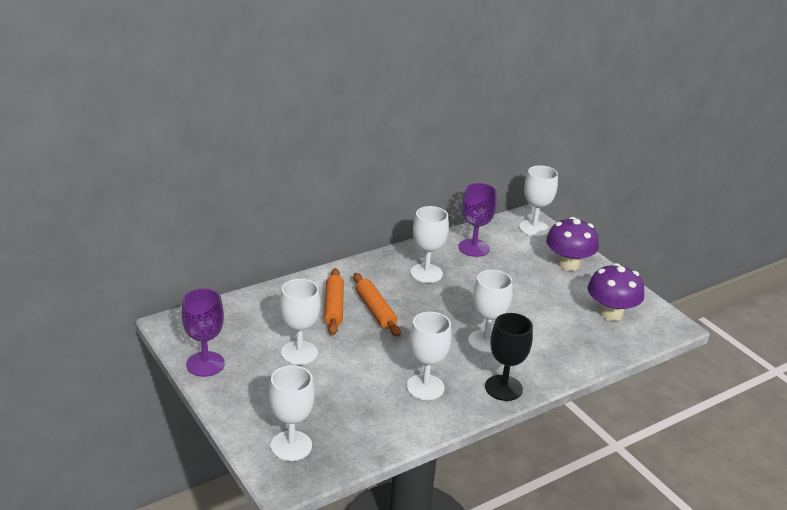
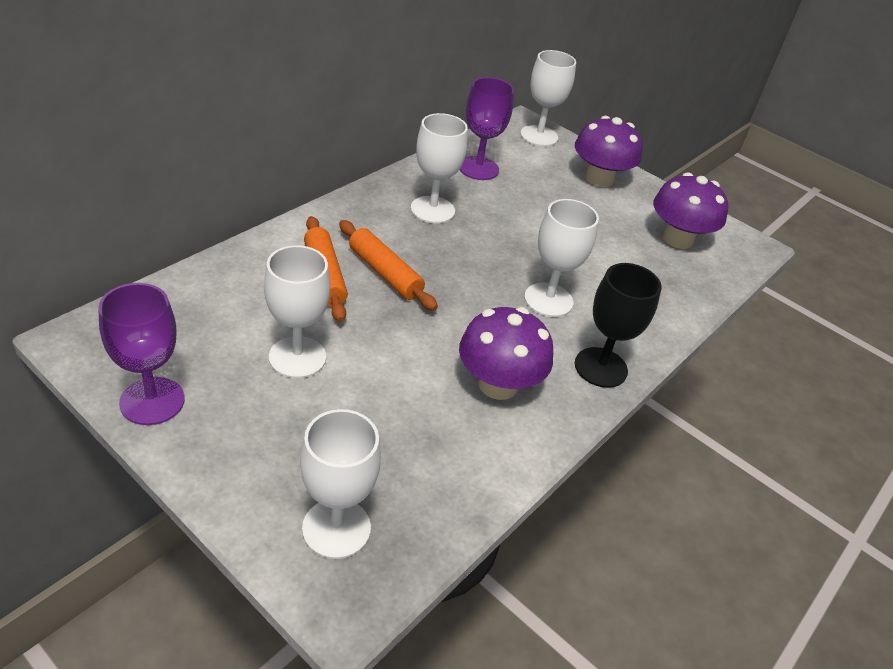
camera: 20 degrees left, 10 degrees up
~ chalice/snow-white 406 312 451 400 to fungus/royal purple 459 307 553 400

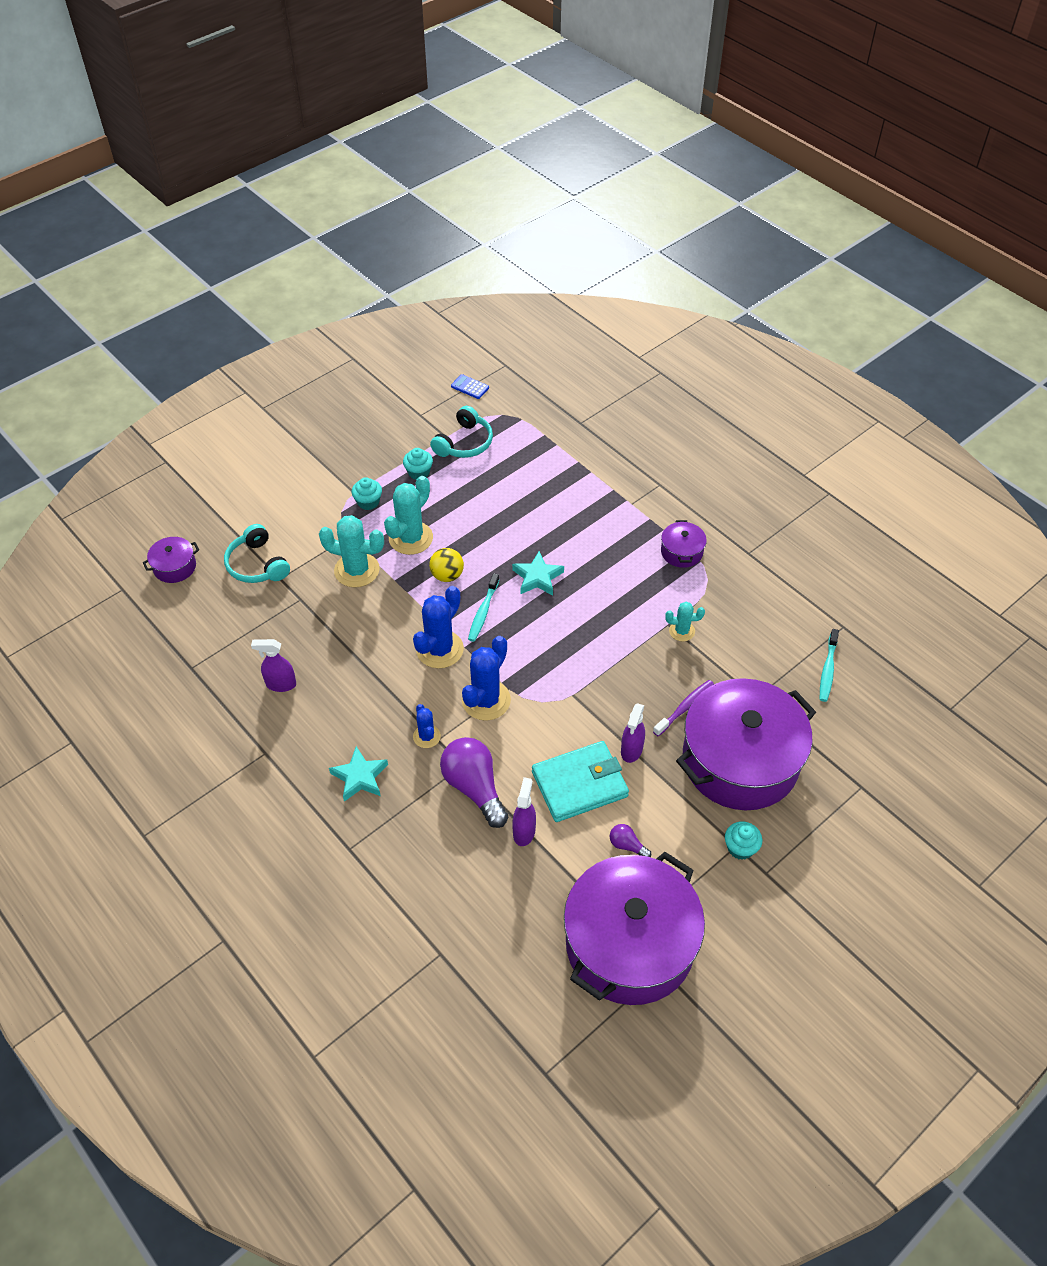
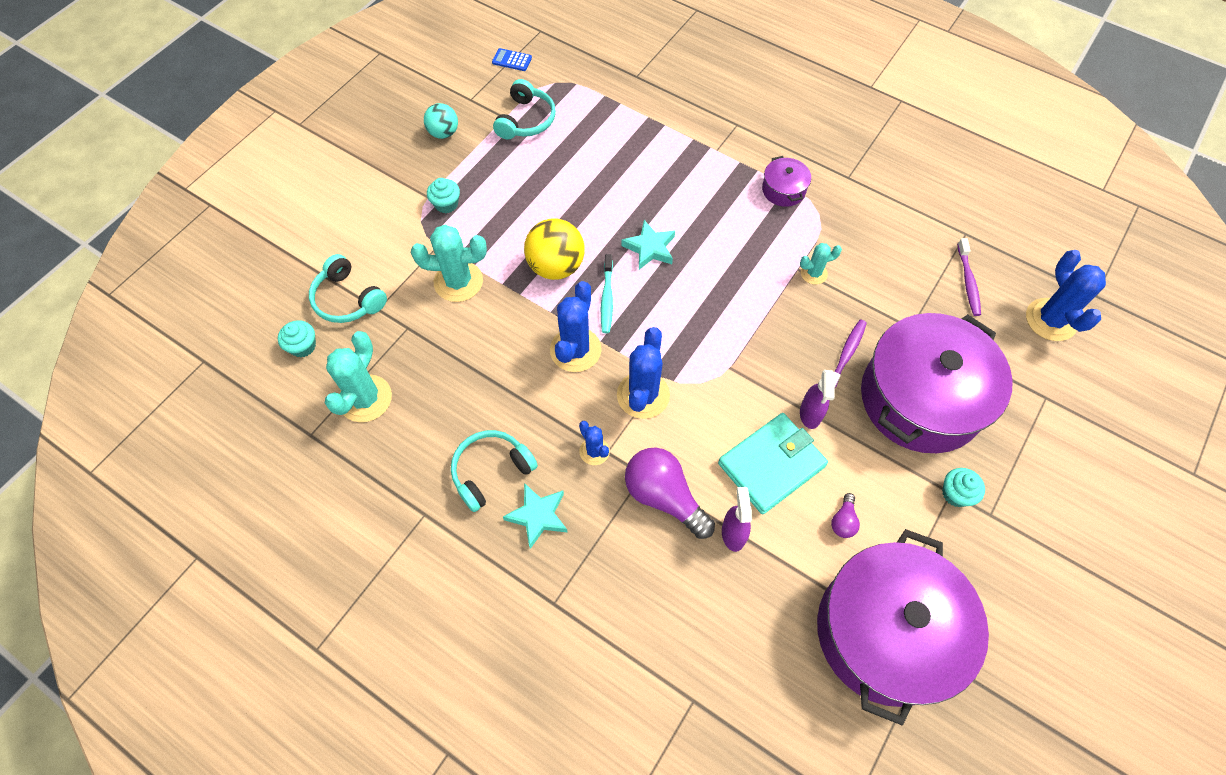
camera: 15 degrees left, 10 degrees up
~ cupcake/aqua 403 448 433 480 to 278 320 316 357
~ saguaro cactus/aqua 384 476 433 555 to 325 331 392 422
+ ball/aqua 424 103 458 139
+ headphones/aqua 451 430 538 512
~ ball/golden 429 548 464 582 = 524 219 585 280 x1.61
~ bulb/royal purple 610 824 651 857 = 831 493 860 538 90 degrees counterclockwise
~ tooth brush/aqua 820 629 839 702 to tooth brush/royal purple 957 238 981 316
+ saguaro cactus/cobalt 1026 250 1106 341
- cooking pot/royal purple 143 537 199 583
- spray bottle/royal purple 251 639 296 692

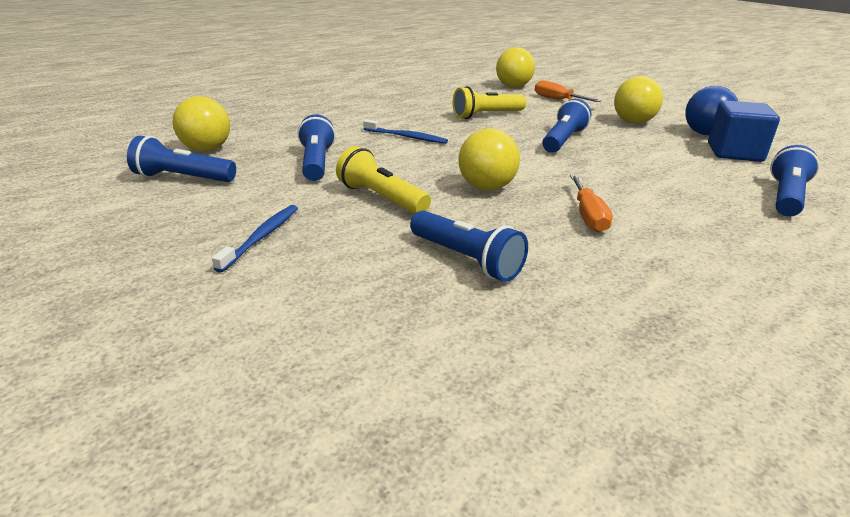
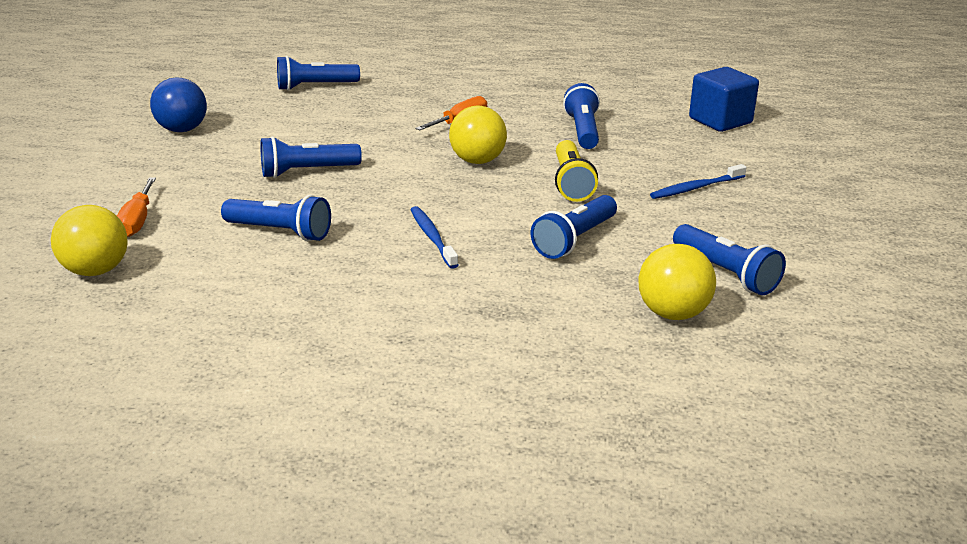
camera: 135 degrees left, 0 degrees up
~ pocket torch/golden 452 86 526 119 to pocket torch/cobalt 221 195 331 241
~ block/cobalt 708 100 780 162 to 689 67 759 132
- ball/golden 614 76 663 124

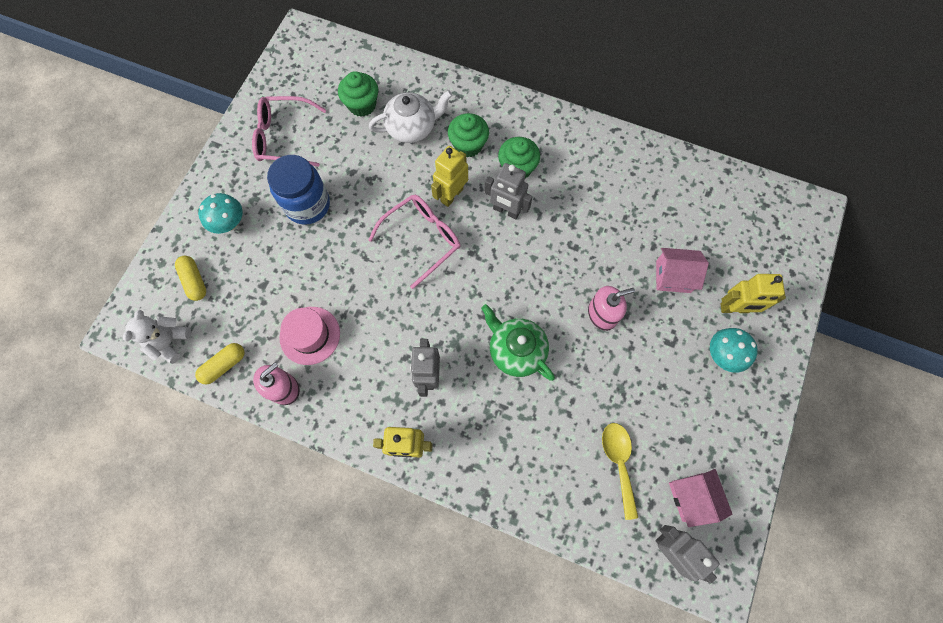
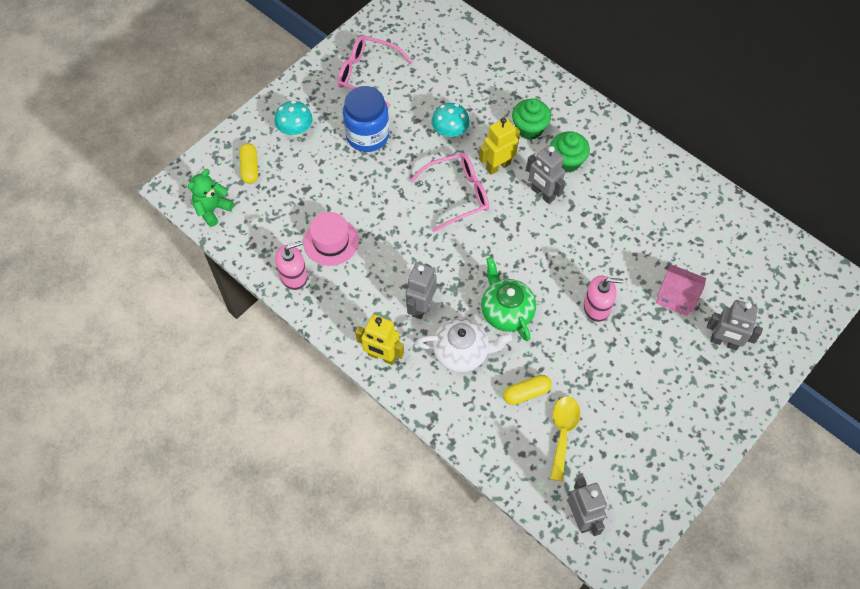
camera: 20 degrees right, 10 degrees down
~ stuffed bear/snow-white 123 310 191 364 to stuffed bear/green 188 169 234 227
~ china teapot/snow-white 369 90 452 143 to 417 318 512 372
~ fungus/aqua 710 328 758 373 to 432 103 470 139
~ pill shape/golden 195 343 245 384 to 503 375 552 405
~ robot figure/golden 721 274 786 313 to robot figure/gray 707 300 763 350
- cupcake/green 338 71 378 117
- cottage/rose-pink 669 469 732 527

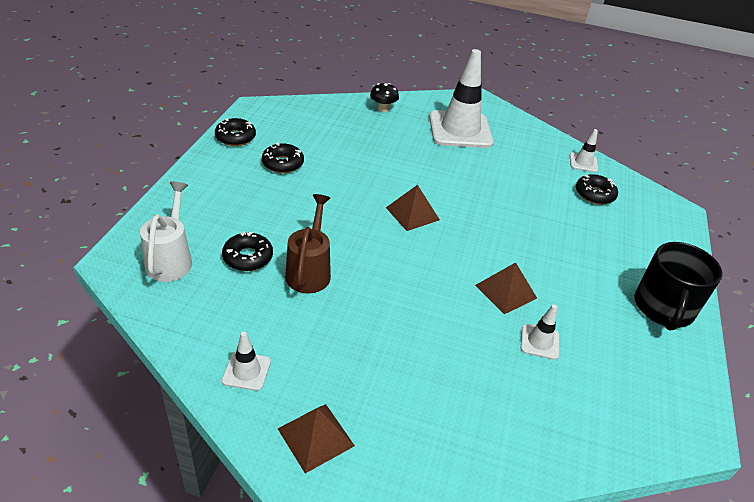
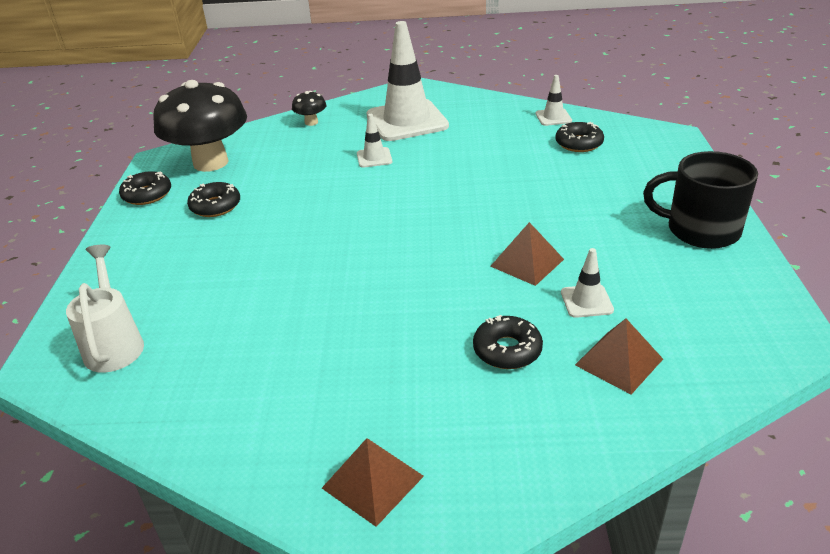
camera: 10 degrees left, 5 degrees down
+ fungus/jet-black 153 80 247 172
~ traffic cone/snow-white 222 332 271 391 to 357 114 392 168
~ donut/jet-black 222 231 273 271 to 473 315 543 369
~ solid pyramid/brown 386 185 440 231 to 575 319 663 394
~ mug/jet-black 634 242 723 331 = 643 151 758 249 105 degrees clockwise
- watering pot/brown 285 194 331 294

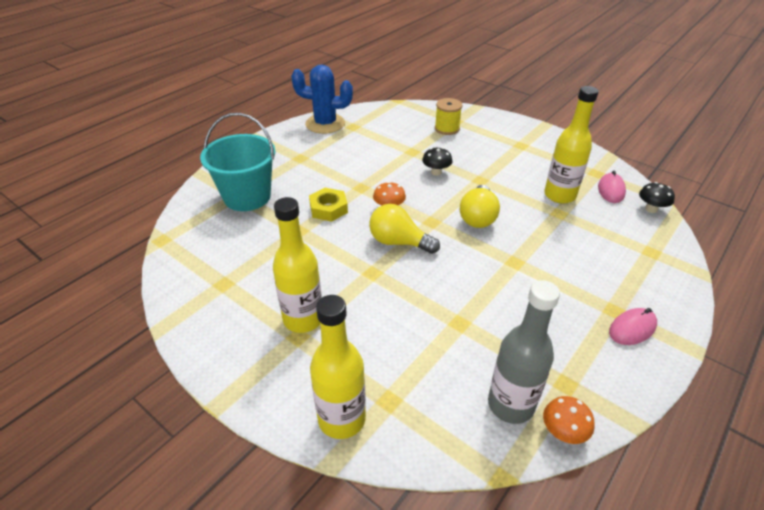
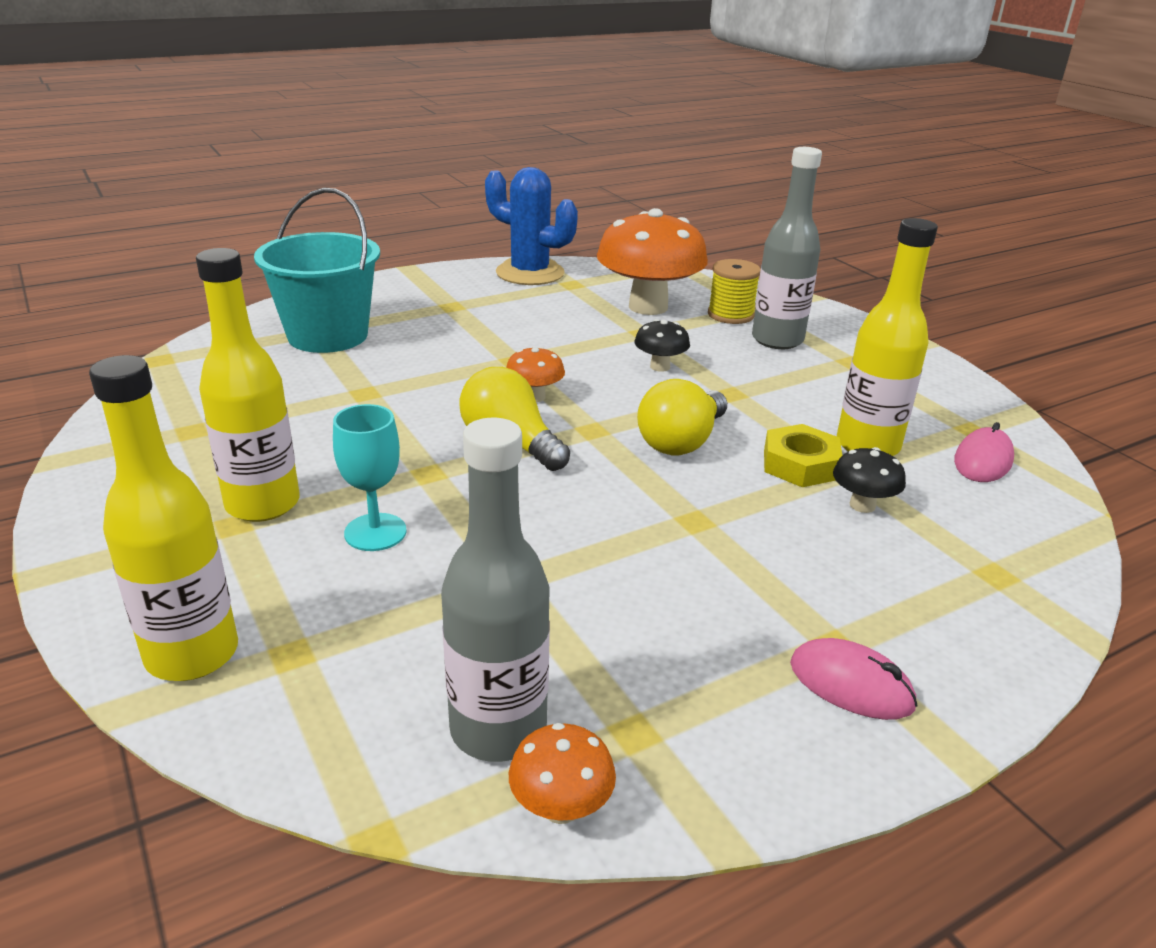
camera: 20 degrees right, 10 degrees down
+ chalice/aqua 333 404 407 551
+ fungus/orange-coloured 597 208 708 315
+ drink bottle/gray 752 147 822 349
~ nut/golden 309 188 348 222 to 764 424 842 487
~ PC mouse/rose-pink 609 308 657 345 = 790 638 918 720 45 degrees clockwise
~ fungus/jet-black 639 182 675 213 to 833 447 906 513

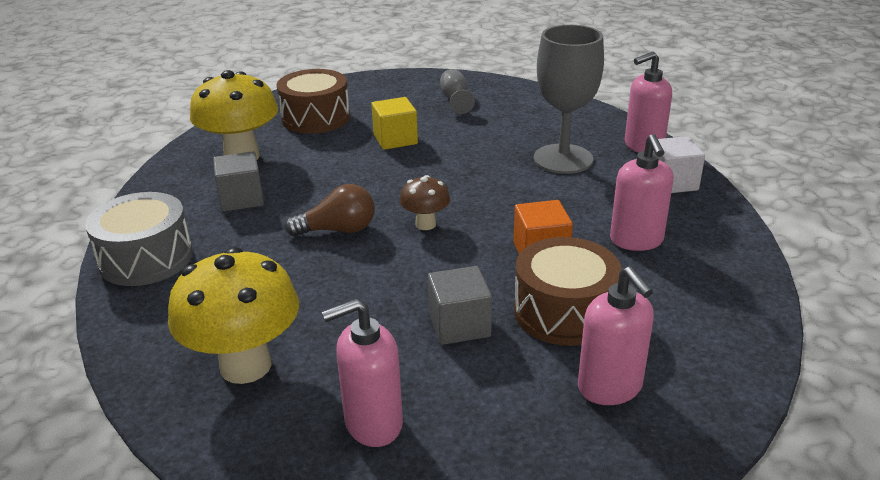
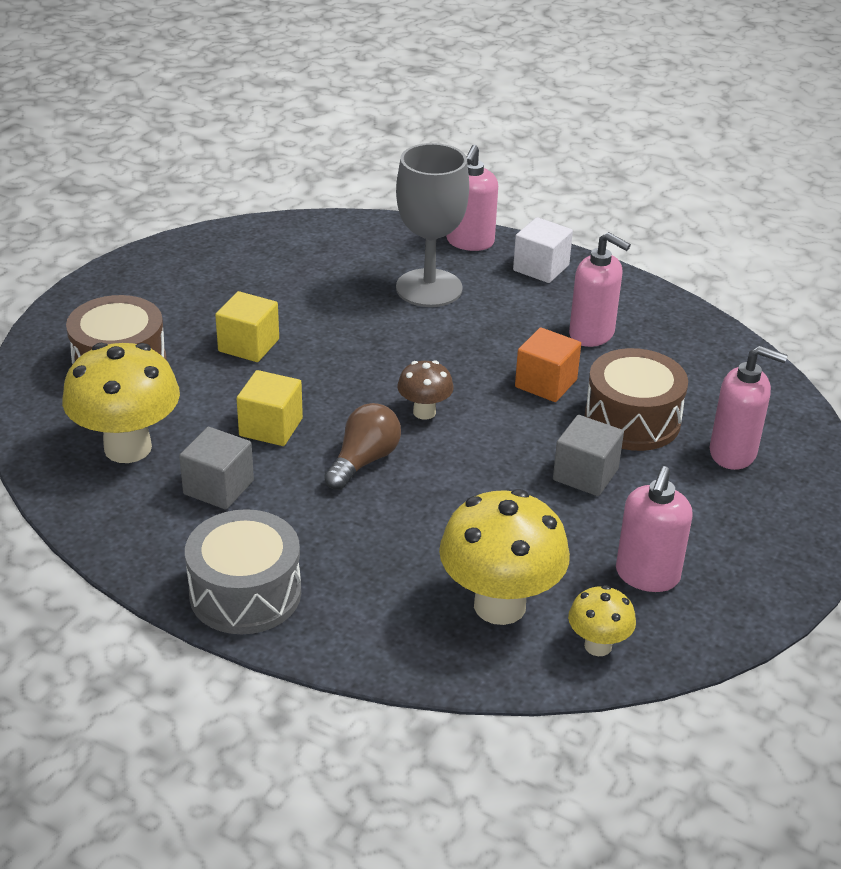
camera: 50 degrees left, 5 degrees up
+ block/golden 237 370 303 446
+ fungus/golden 568 585 636 656
- chalice/gray 440 69 475 114

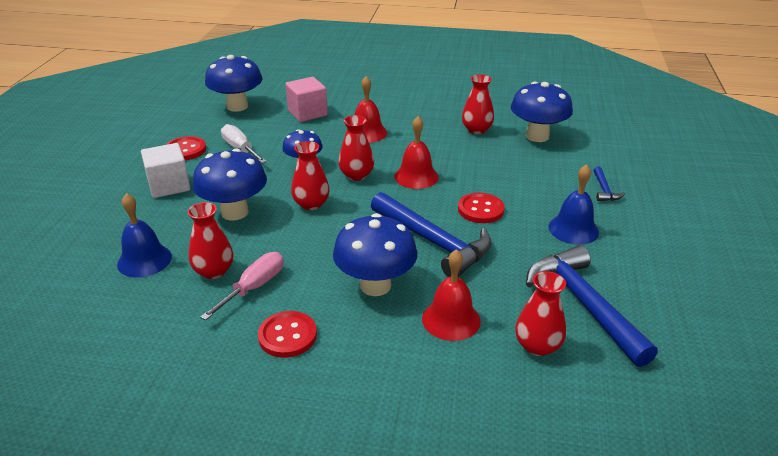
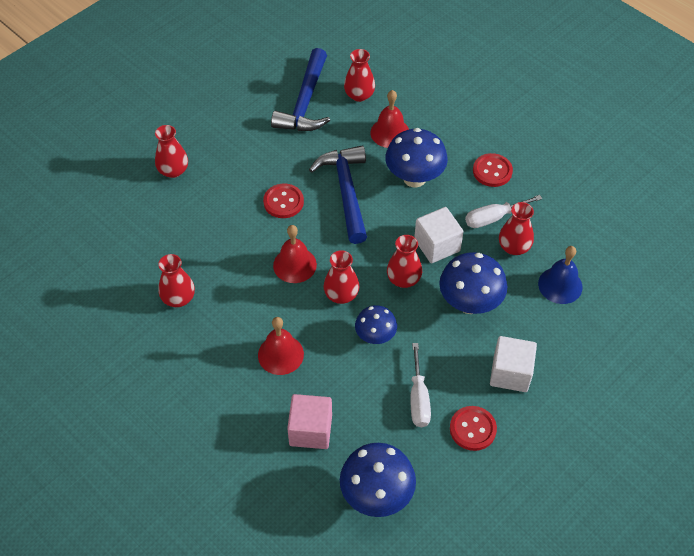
camera: 145 degrees left, 20 degrees up
~ claw hammer/cobalt 593 167 625 201 to vase/scarlet 155 125 188 178
+ block/snow-white 414 207 464 263
~ flat screwdriver/rose-pink 200 252 284 320 to flat screwdriver/snow-white 465 195 542 228
- fungus/cobalt 511 82 573 142
- school bell/cobalt 548 164 599 245

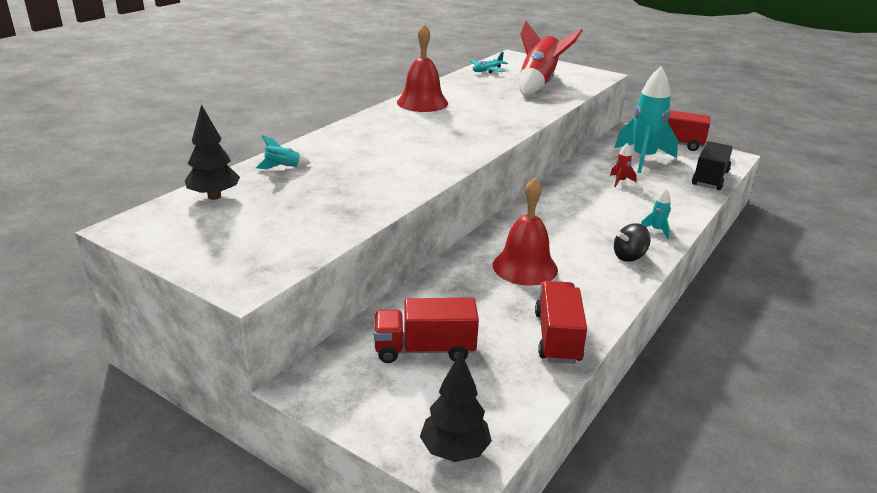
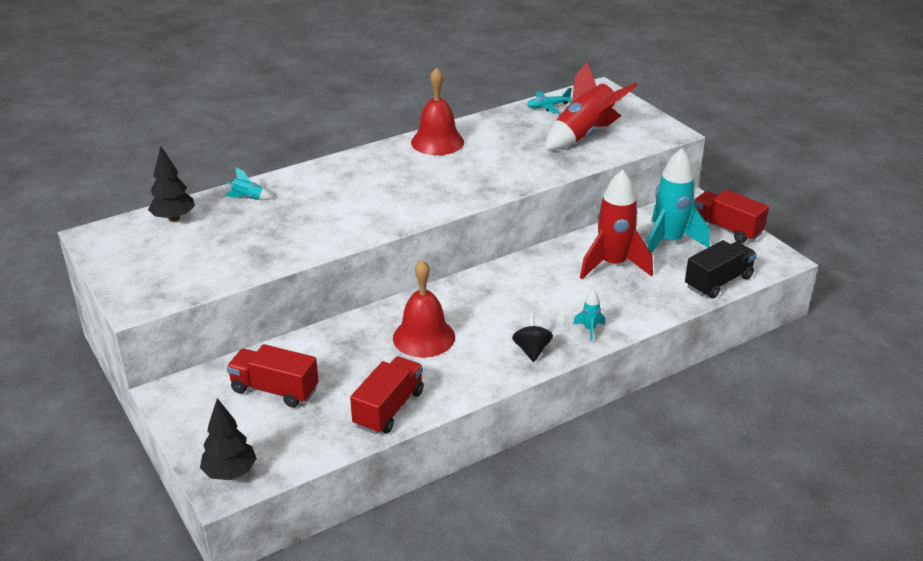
camera: 25 degrees right, 5 degrees up
~ toy top/jet-black 614 223 651 262 = 512 313 553 362 90 degrees clockwise
~ spaceship/scarlet 610 143 637 187 = 580 169 653 279 x2.41

